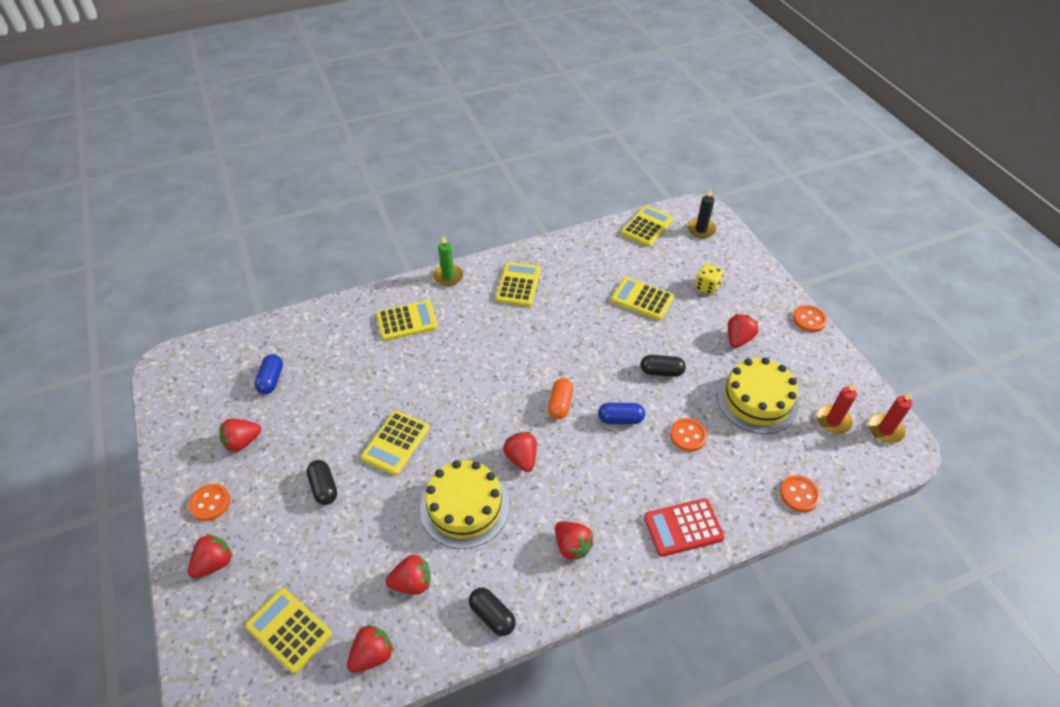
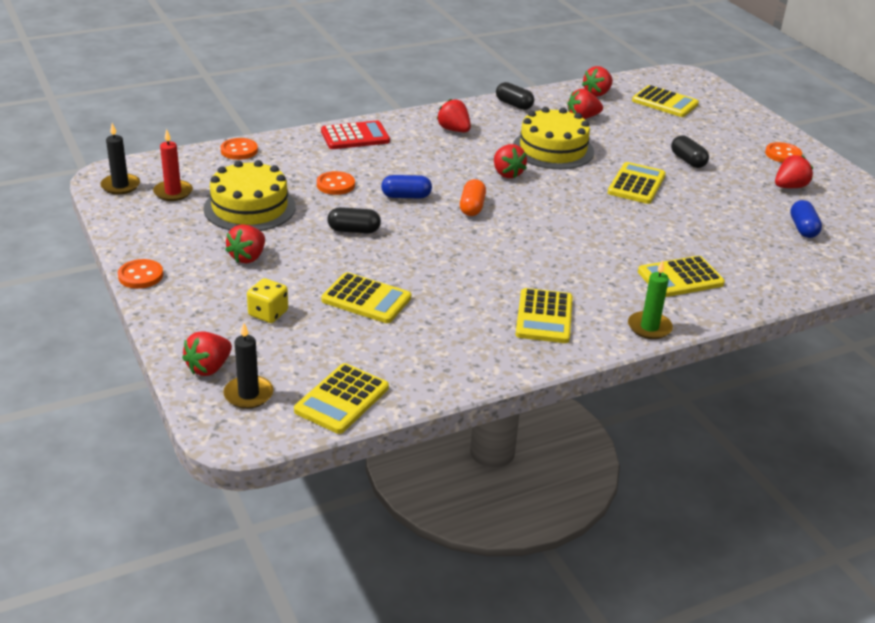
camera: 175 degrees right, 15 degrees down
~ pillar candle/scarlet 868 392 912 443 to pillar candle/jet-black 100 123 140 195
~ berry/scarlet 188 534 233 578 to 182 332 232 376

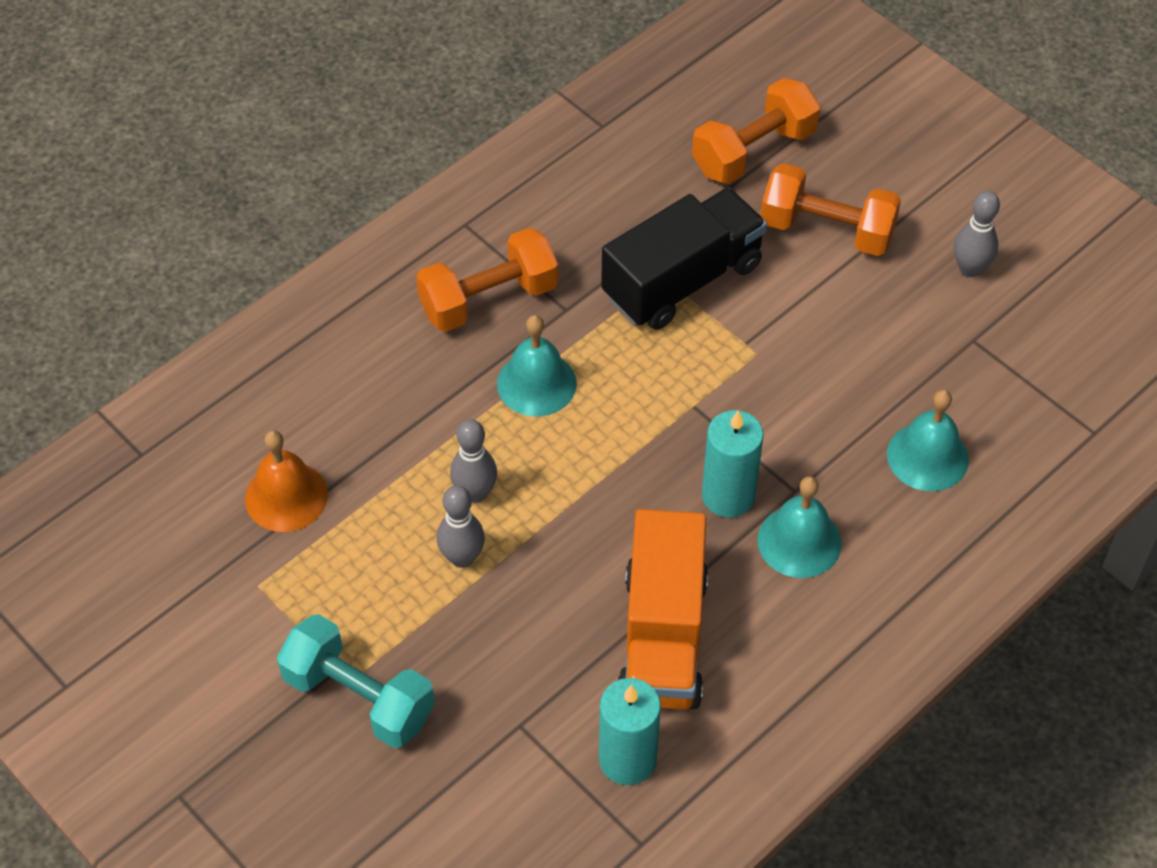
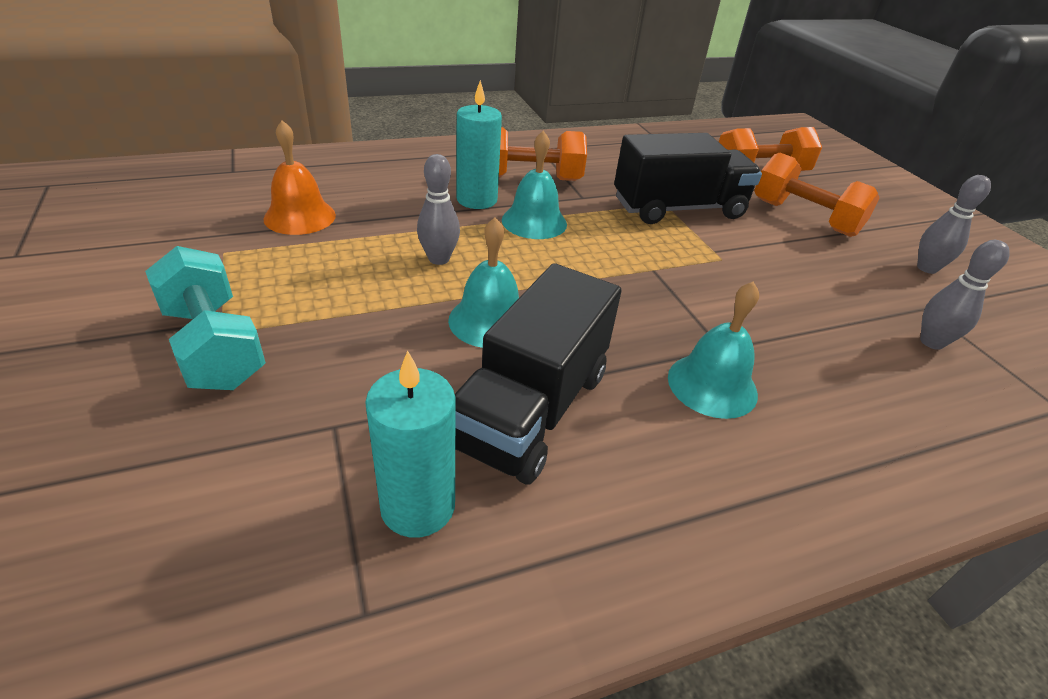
camera: 20 degrees right, 15 degrees down
~ school bell/aqua 887 390 969 491 to 448 217 519 348
~ lorry/orange-coloured 618 509 708 710 to lorry/jet-black 455 263 622 485
~ pillar candle/aqua 702 410 764 518 to 456 80 502 209
~ bowling pin/gray 437 485 485 568 to 920 240 1010 350

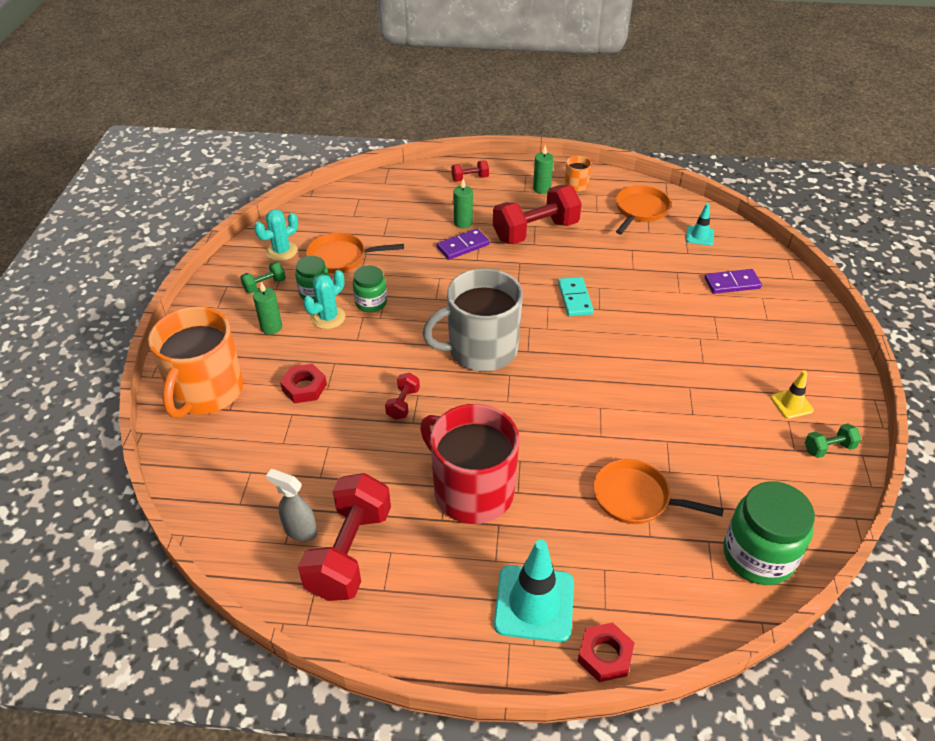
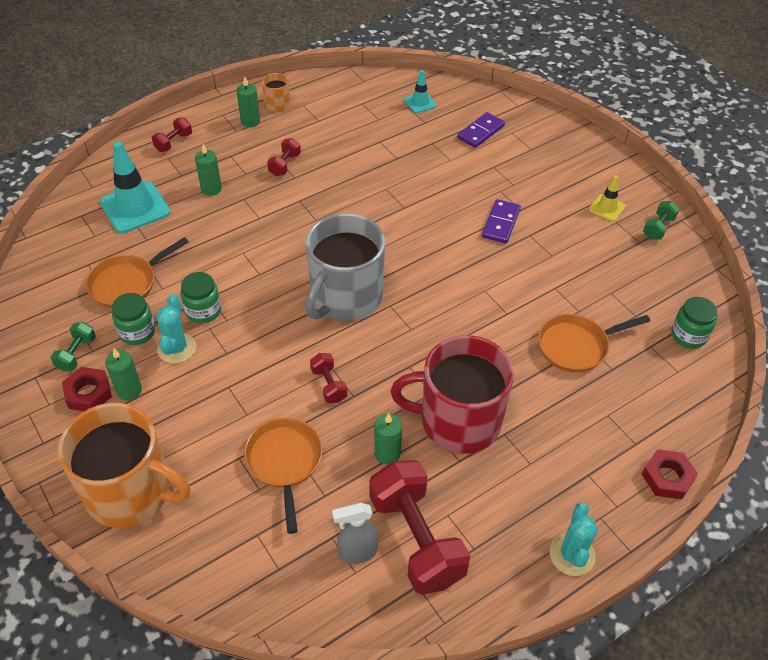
camera: 40 degrees left, 5 degrees up
~ mug/orange-coloured 148 306 243 418 = 58 403 190 528 45 degrees counterclockwise
~ nut/scarlet 280 364 327 403 to 62 367 112 411
~ traffic cone/aqua 494 539 574 643 to 100 141 170 233
~ skillet/orange-coloured 616 185 671 234 to 244 418 323 534
~ dumbbell/scarlet 493 185 582 244 = 267 138 301 176 x0.46
+ pillar candle/green 374 413 402 465
~ domino/royal purple 437 229 490 260 to 482 199 521 243
~ saguaro cactus/aqua 254 209 298 261 to 550 503 598 576
~ jam jar/green 724 481 815 585 = 671 297 718 349 x0.58
- domino/aqua 558 277 594 316

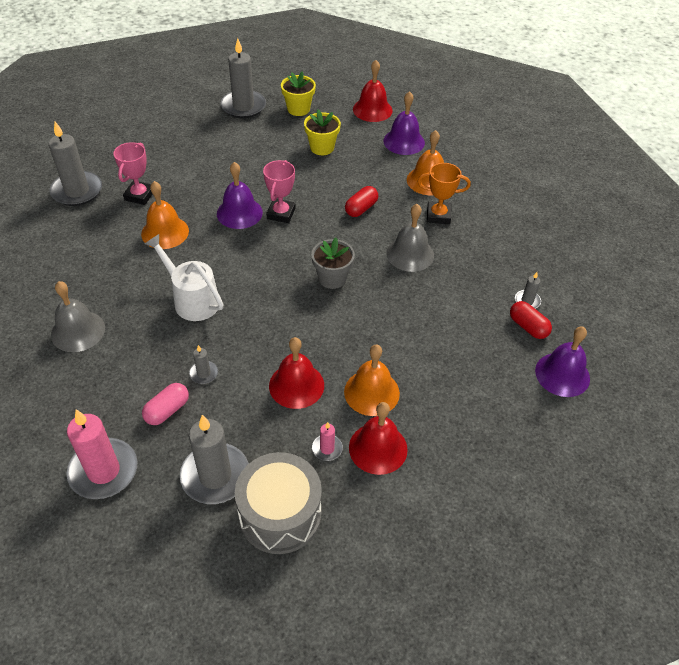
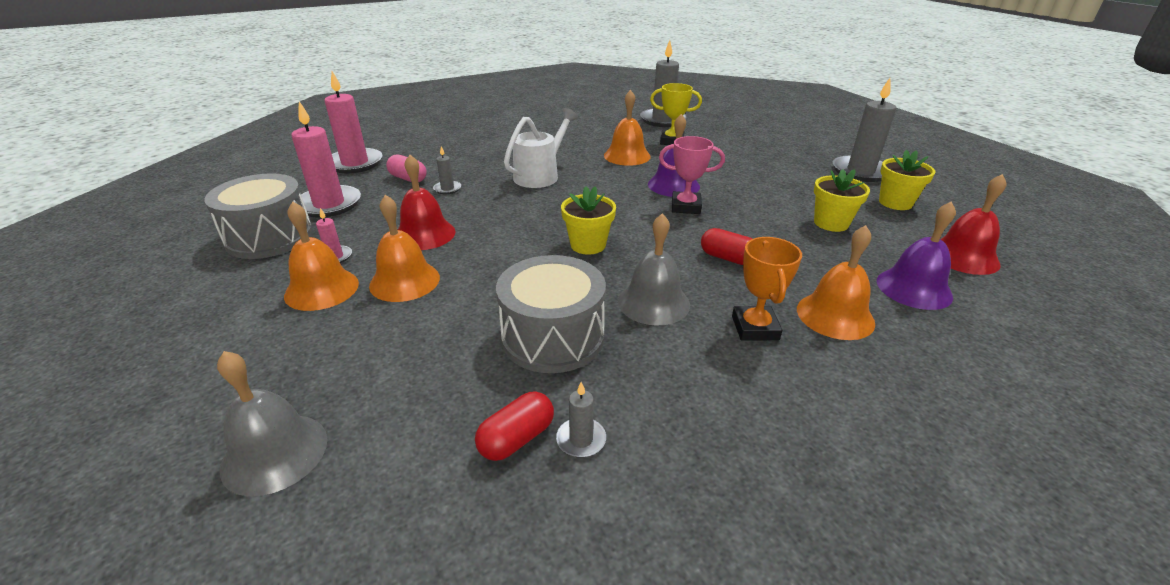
camera: 85 degrees right, 15 degrees down
~ school bell/gray 51 281 105 352 to 217 351 327 496
~ school bell/scarlet 349 402 408 475 to school bell/orange-coloured 284 202 359 311
~ pillar candle/gray 180 415 249 504 to pillar candle/rose-pink 291 101 361 218
+ snare drum/gray 496 255 606 373
~ flower pot/gray 311 238 355 289 to flower pot/golden 561 186 616 255
~ award cup/rose-pink 113 142 153 205 to award cup/golden 650 83 702 145
- school bell/royal purple 535 327 590 397

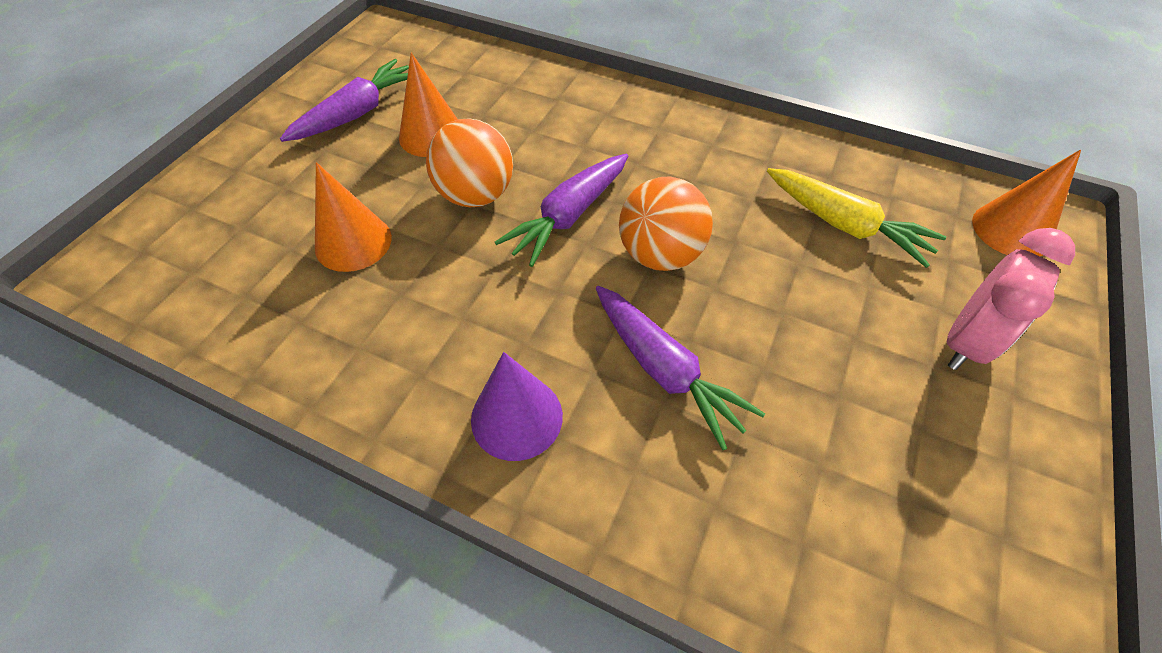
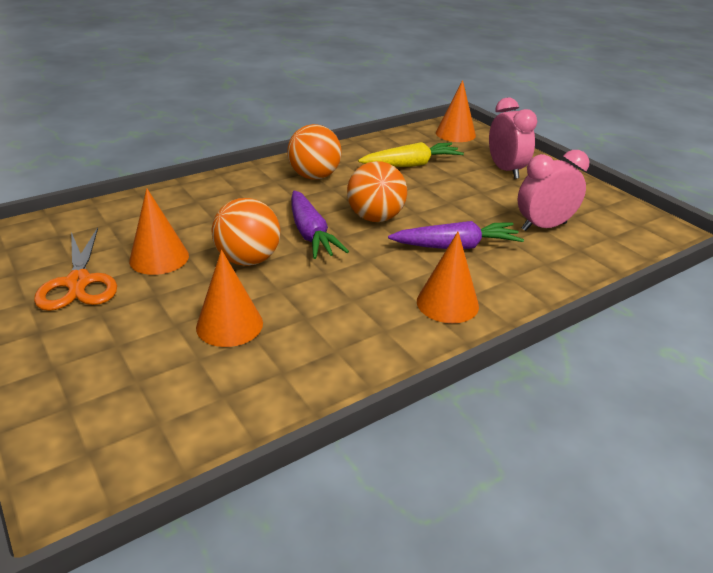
camera: 60 degrees left, 20 degrees down
~ carrot/royal purple 280 59 409 142 to scissors/orange-coloured 34 227 117 311
+ ball/orange-coloured 287 124 342 180
~ cone/royal purple 471 352 563 461 to cone/orange-coloured 417 232 479 323
+ clock/rose-pink 517 150 589 231

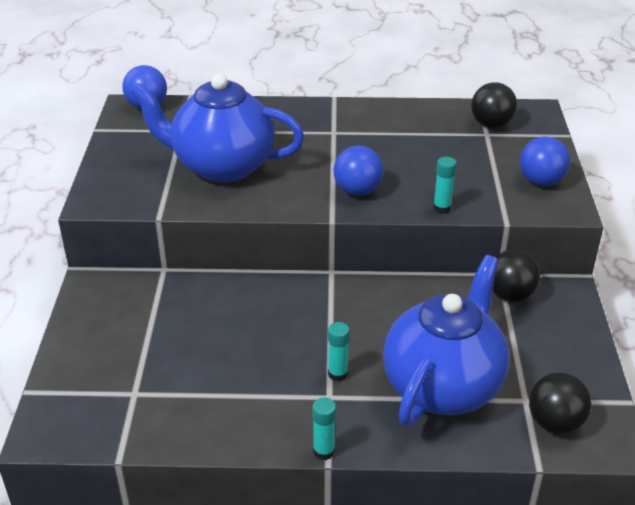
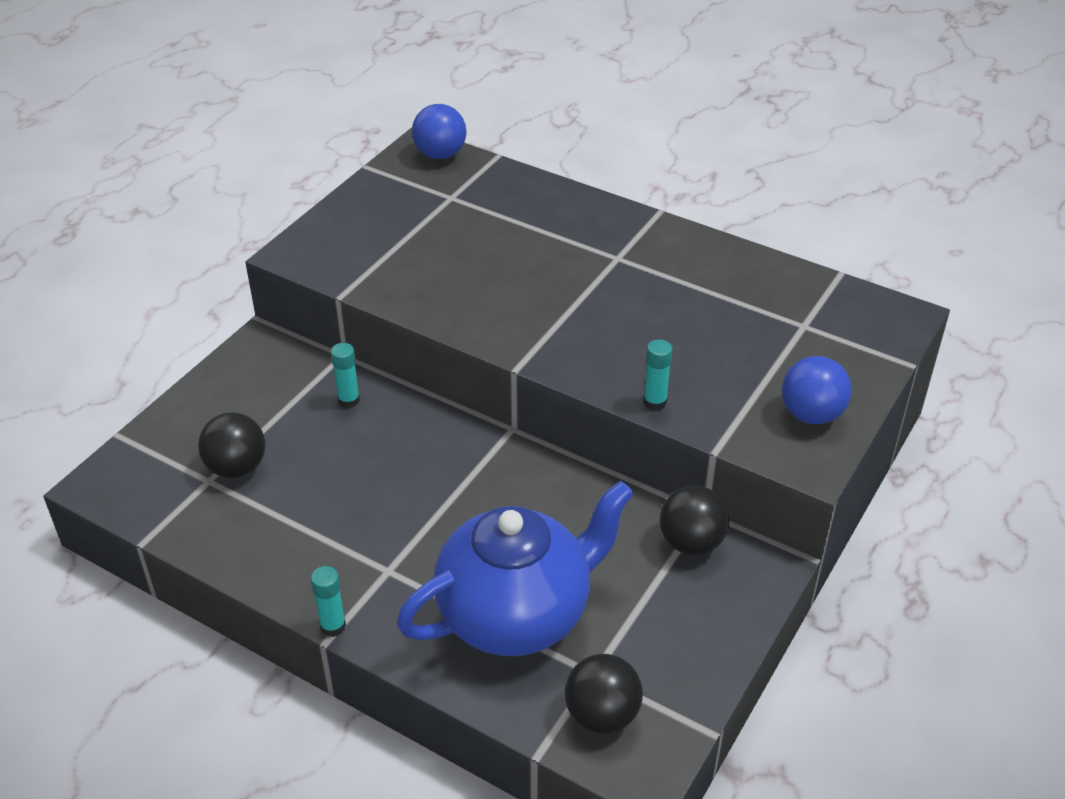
camera: 30 degrees right, 5 degrees up
~ ball/jet-black 471 82 517 128 to 198 412 265 478
~ stick of glue/aqua 328 322 350 382 to 331 343 360 408
- china teapot/cobalt 131 74 304 183
- ball/cobalt 334 145 384 196

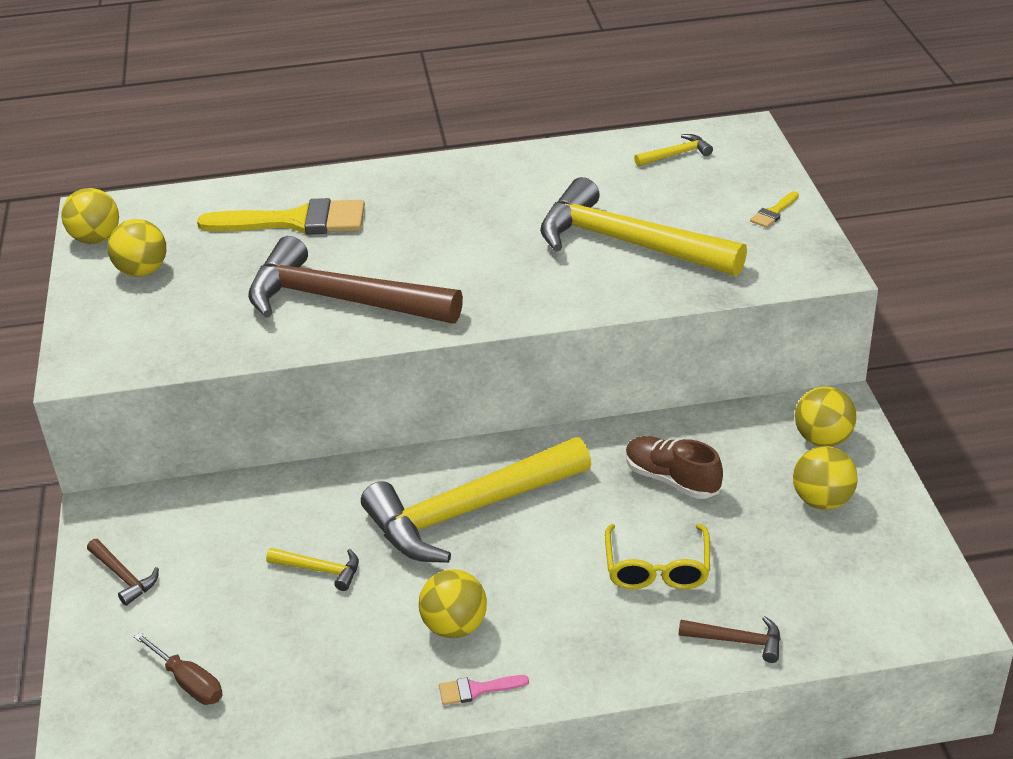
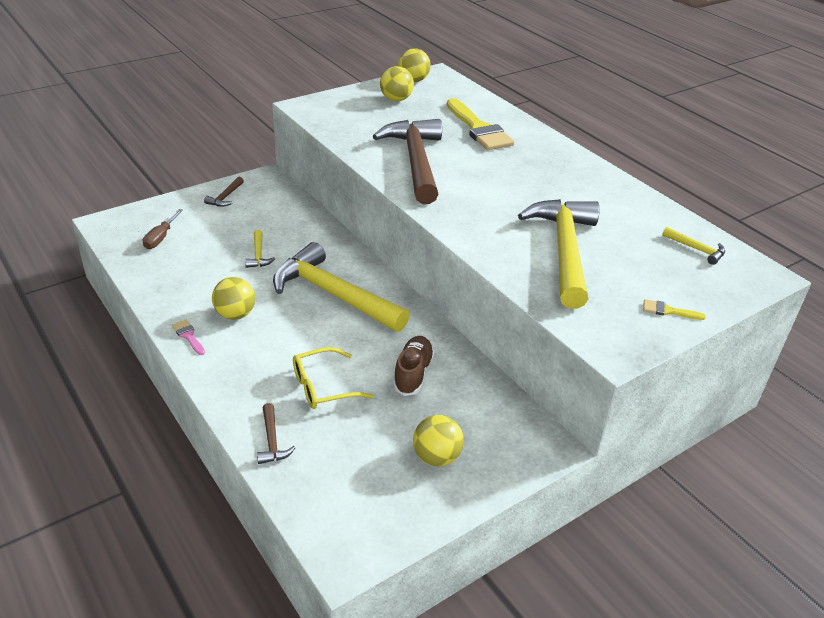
camera: 60 degrees right, 0 degrees up
- ball/golden 795 386 857 447

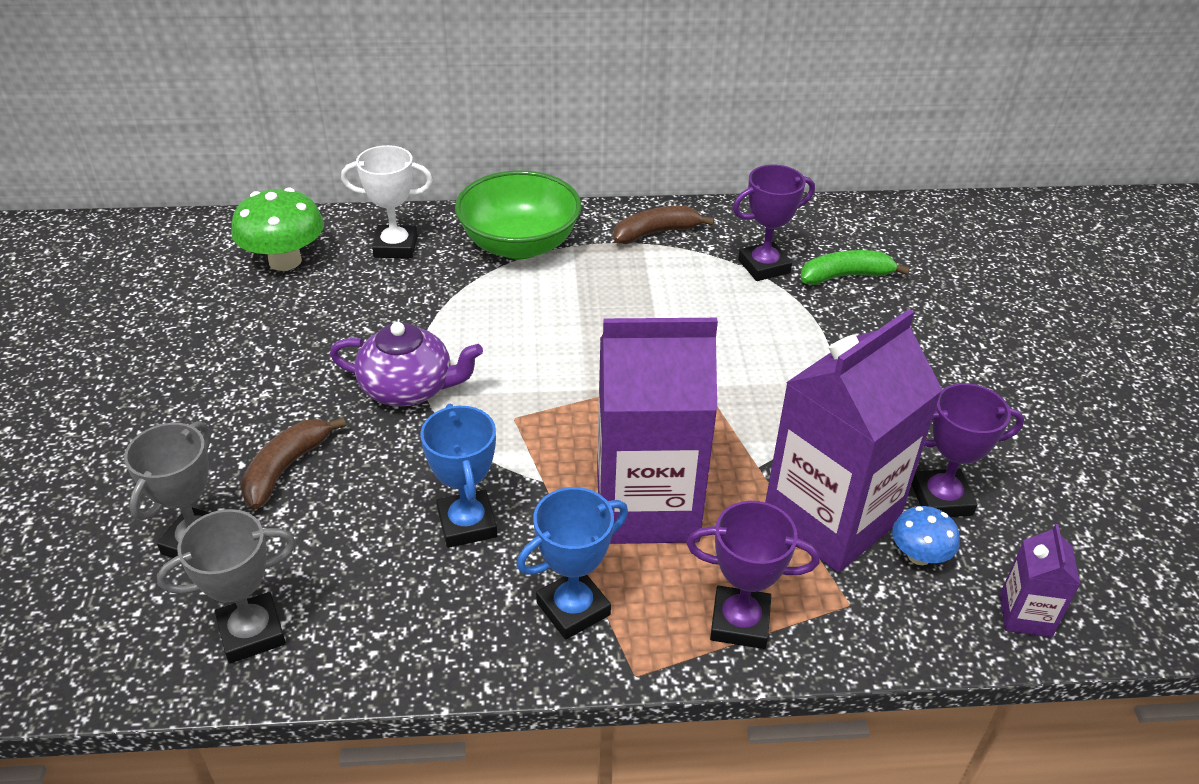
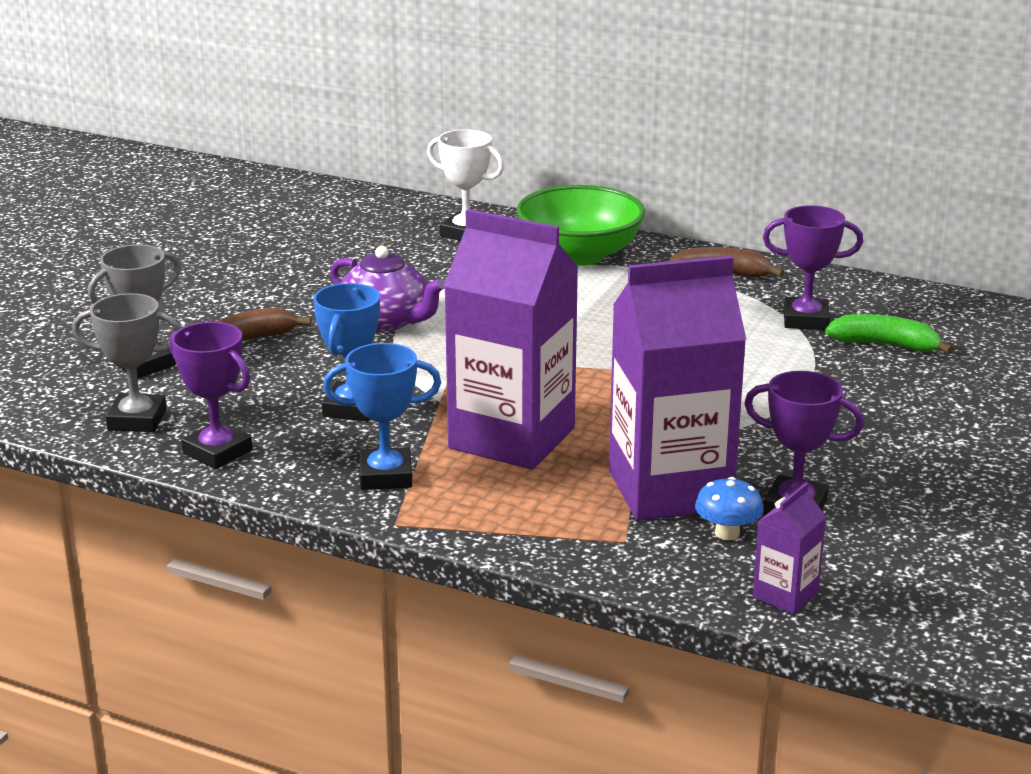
camera: 30 degrees right, 15 degrees down
~ award cup/royal purple 687 501 820 649 to 170 322 252 469
- fungus/green 231 187 324 271

